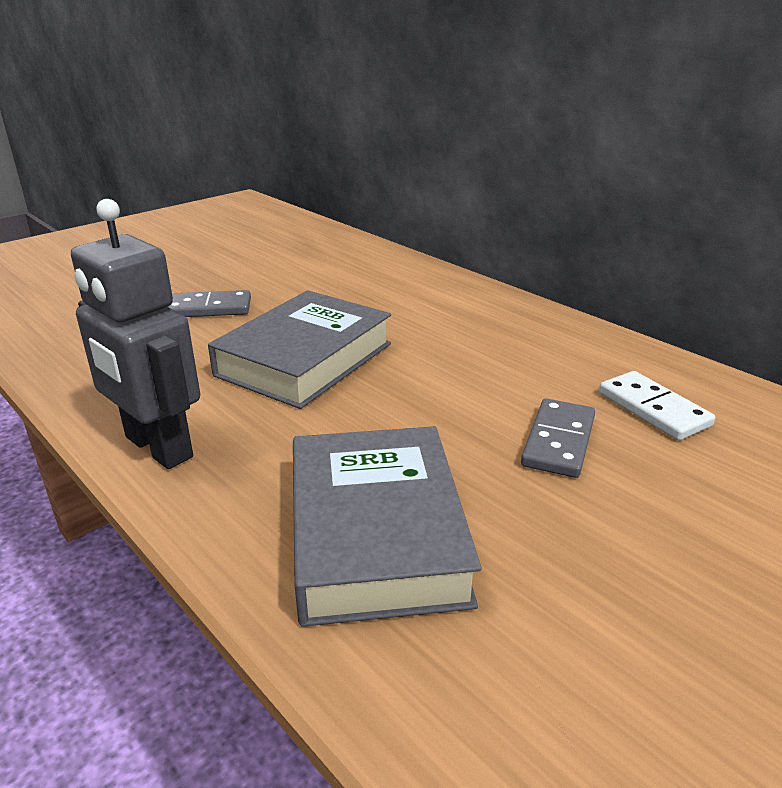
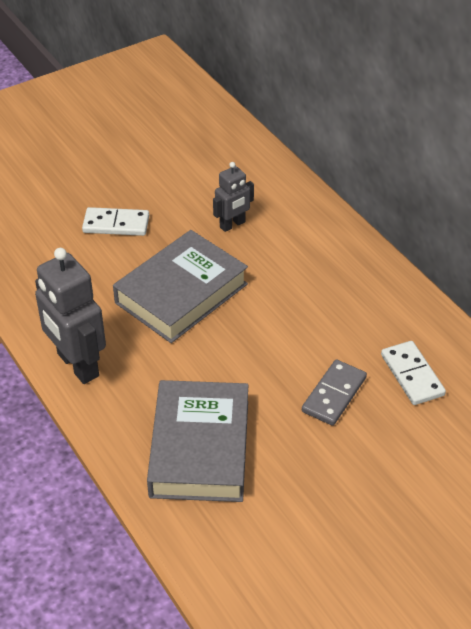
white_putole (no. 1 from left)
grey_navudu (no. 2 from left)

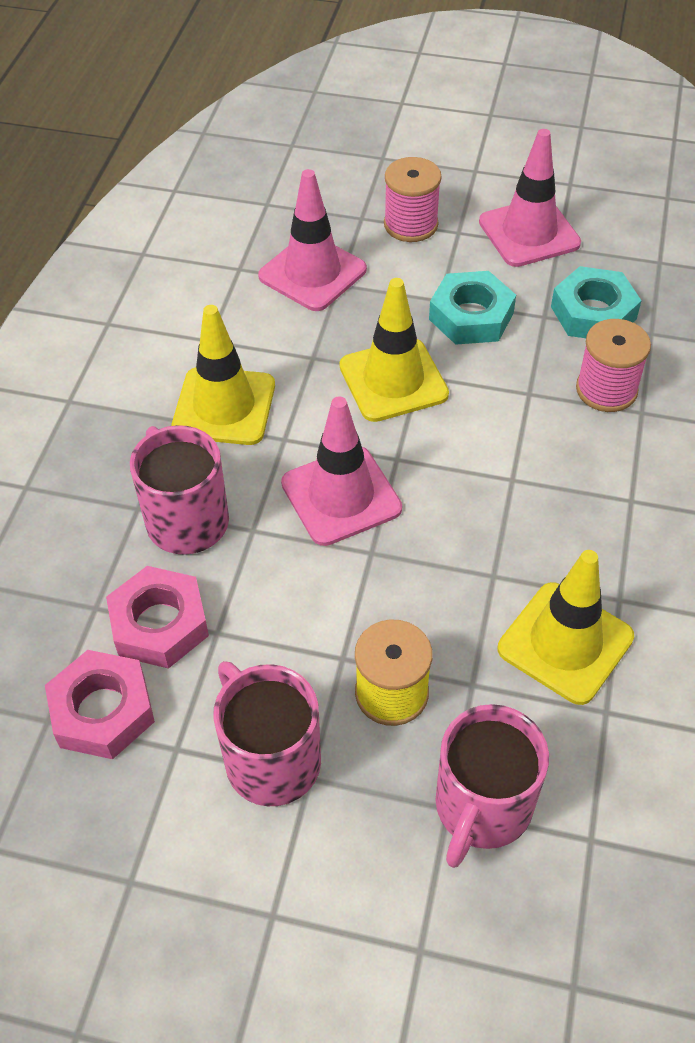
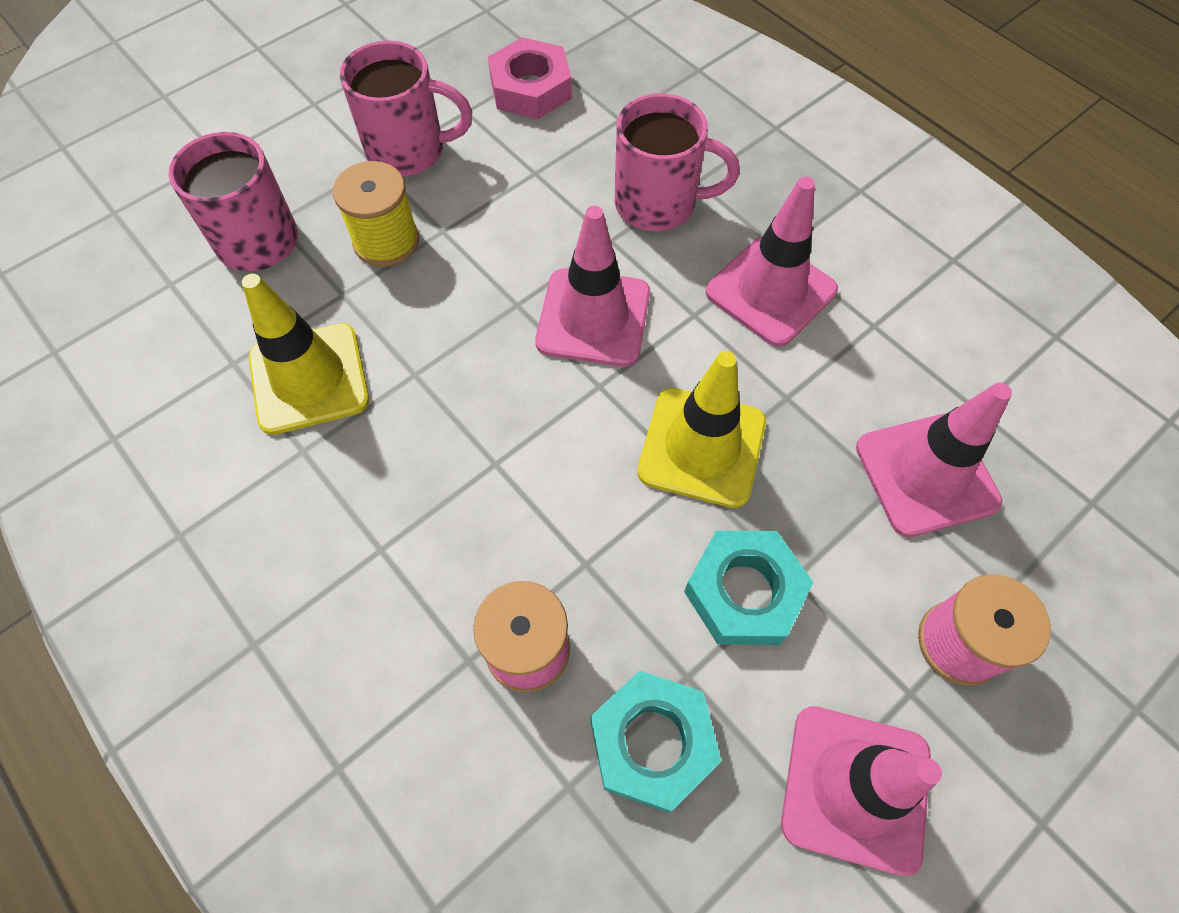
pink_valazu (no. 2 from left)
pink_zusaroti (no. 2 from left in the first image)

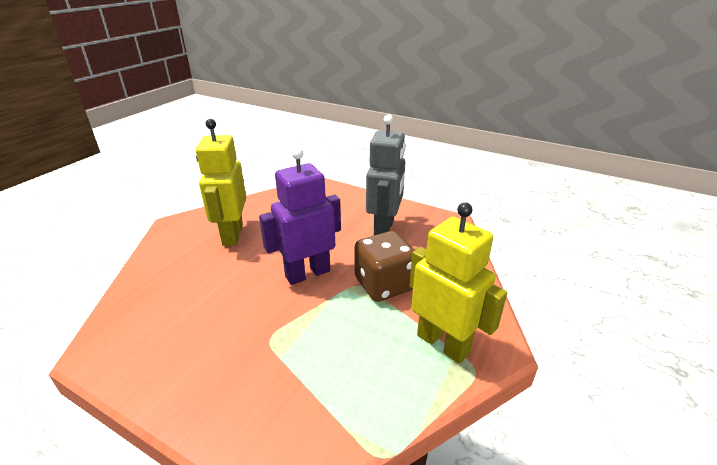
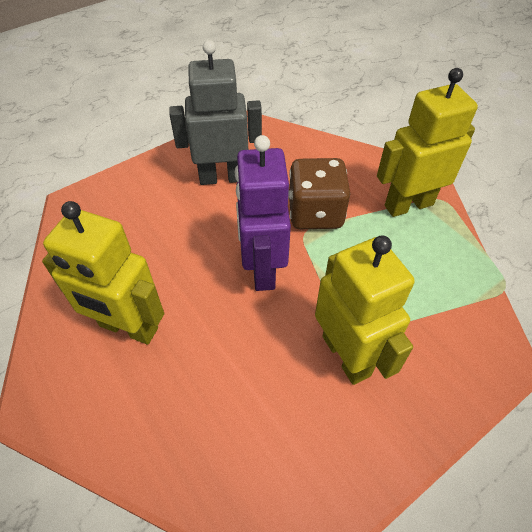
grey_navudu
yellow_navudu (no. 2 from left)

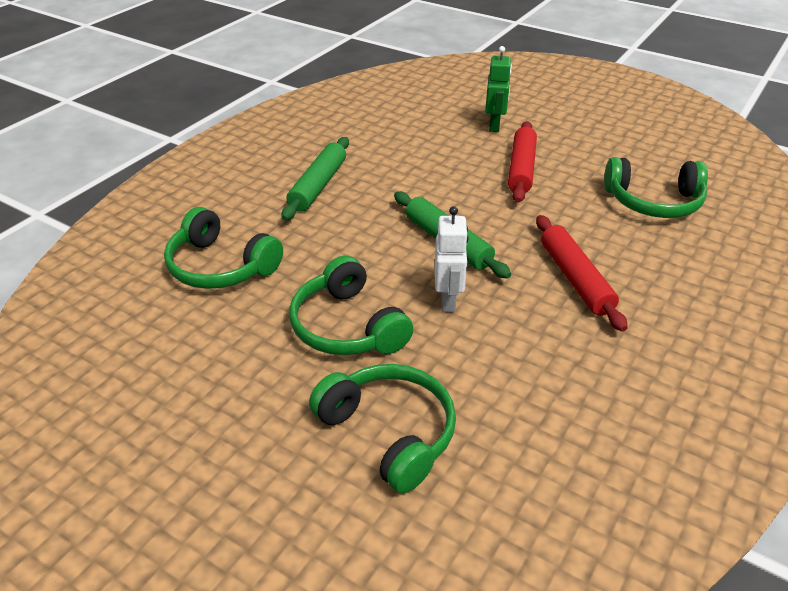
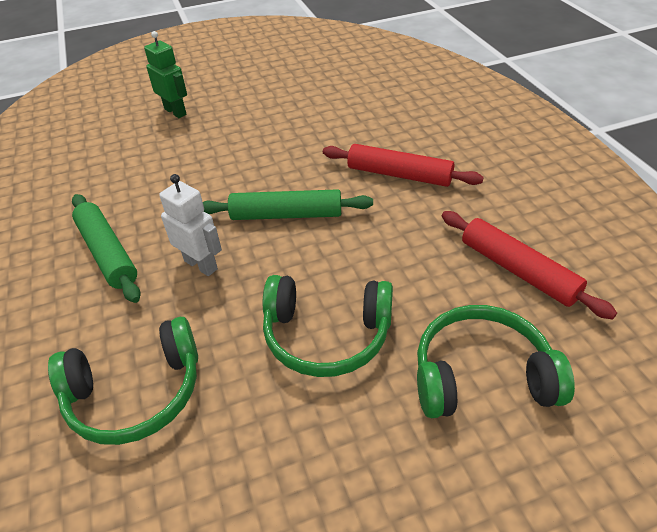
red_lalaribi (no. 2 from left)
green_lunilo (no. 4 from left in the first image)
white_navudu

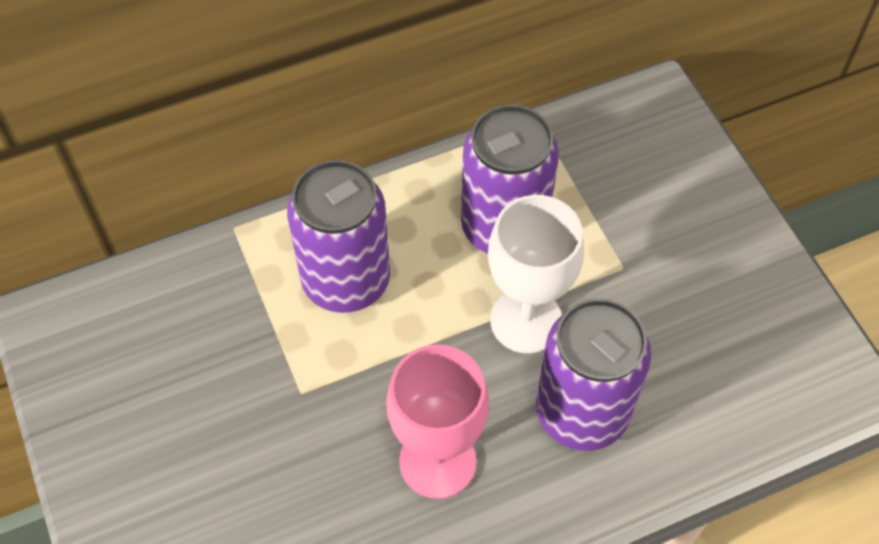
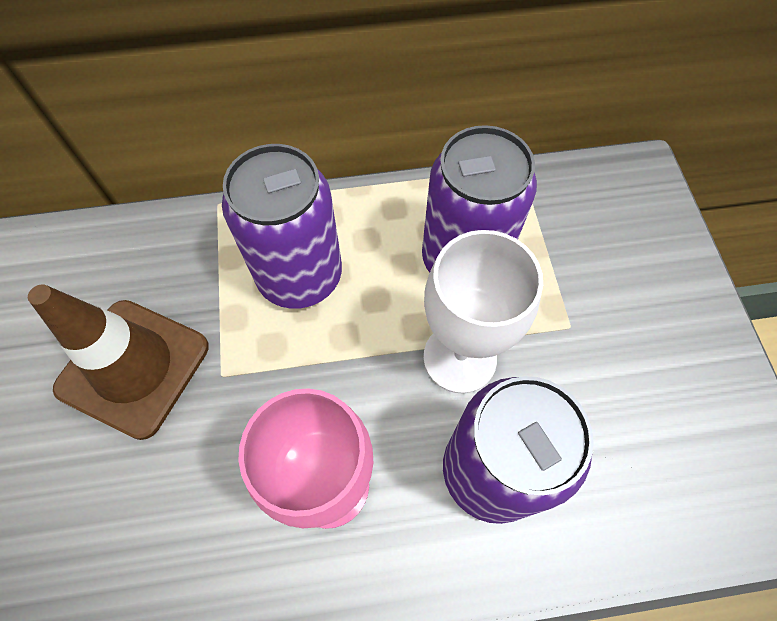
brown_valazu

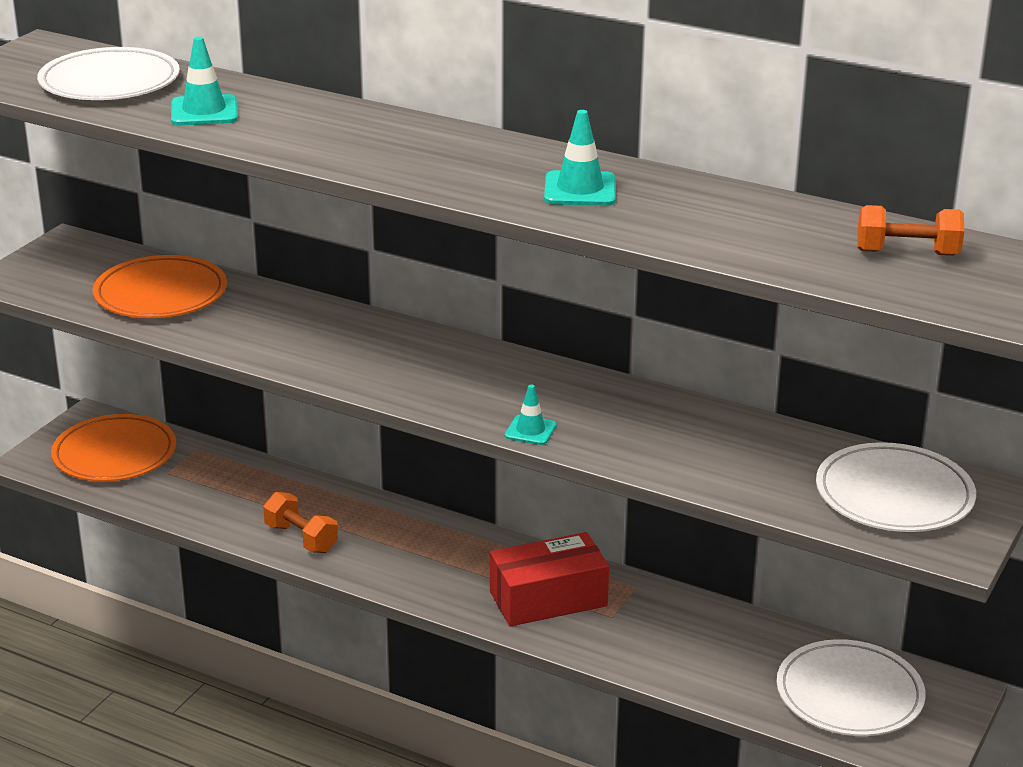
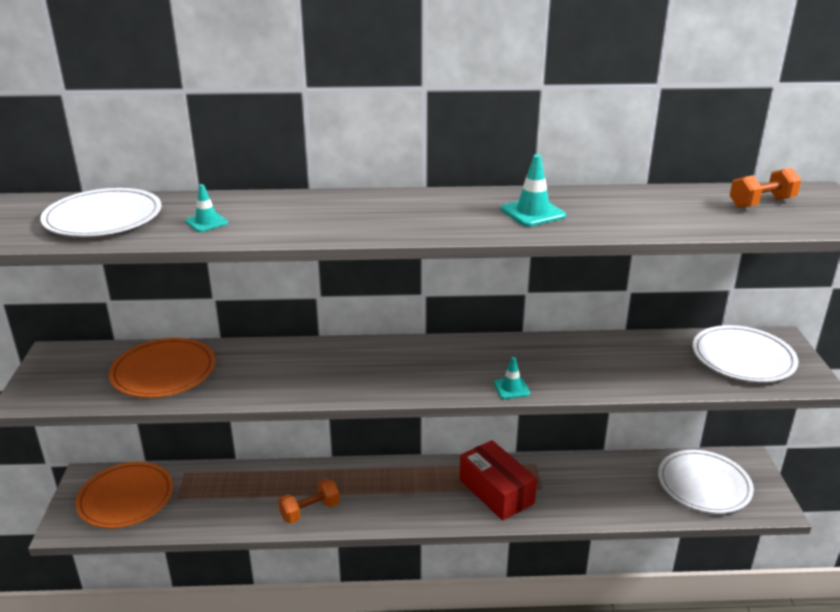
turquoise_valazu (no. 1 from left)
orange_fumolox (no. 1 from left)
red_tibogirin

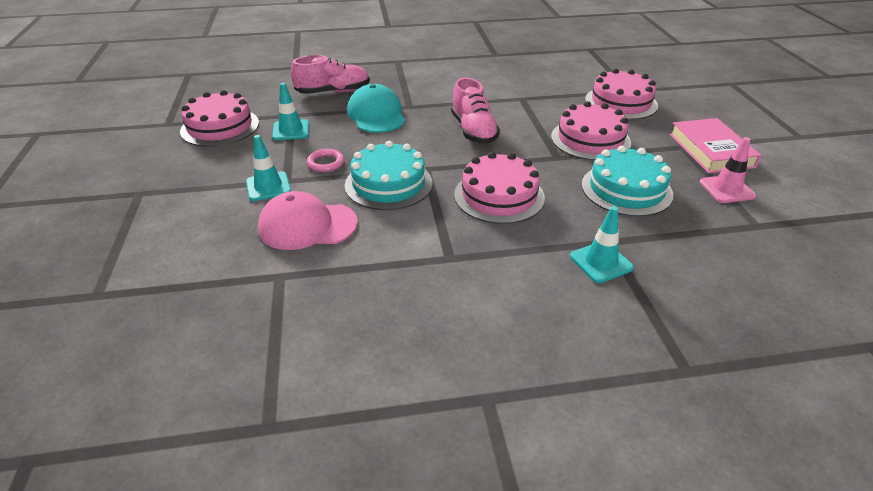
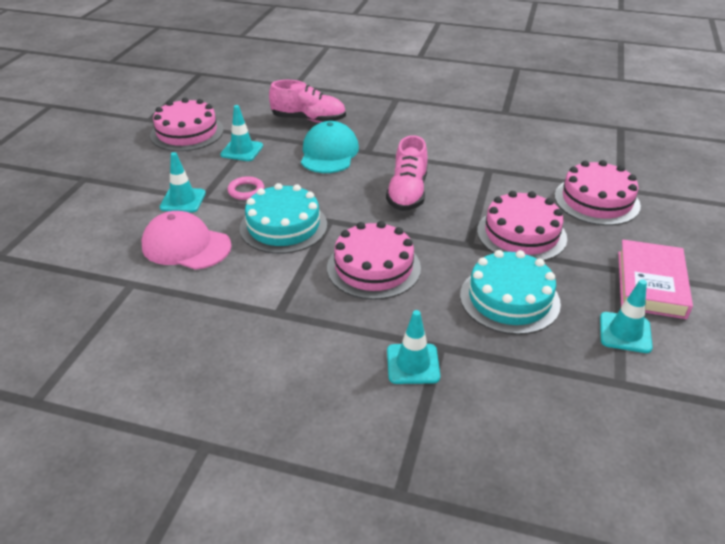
turquoise_valazu (no. 4 from left)

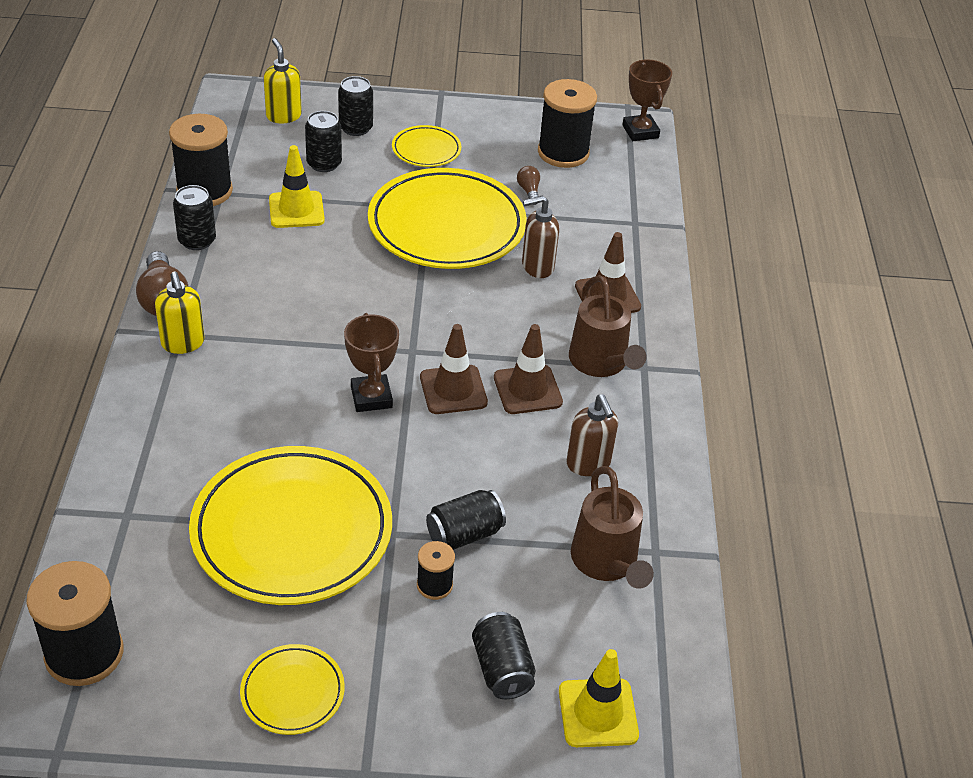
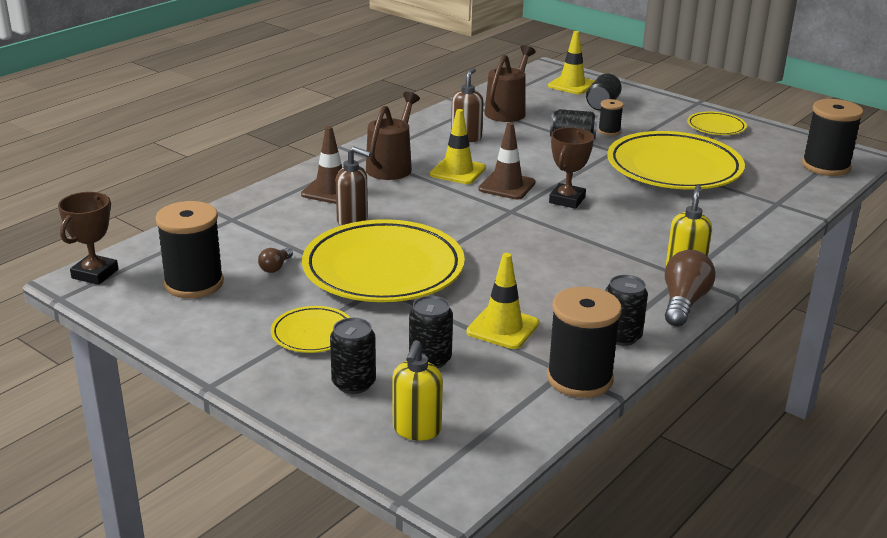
yellow_valazu (no. 1 from left)

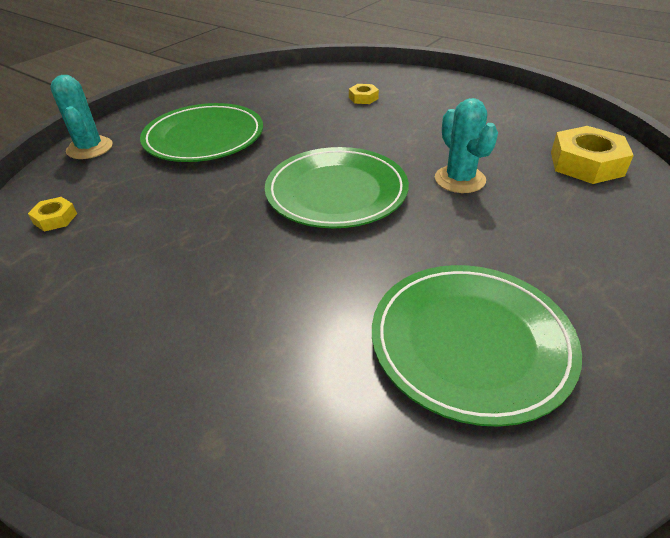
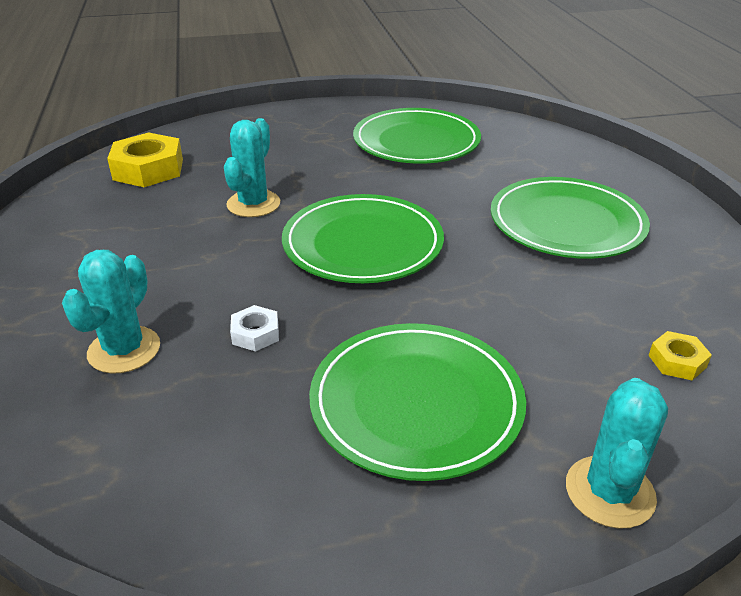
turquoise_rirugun (no. 1 from left)
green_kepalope (no. 4 from left)
white_zusaroti

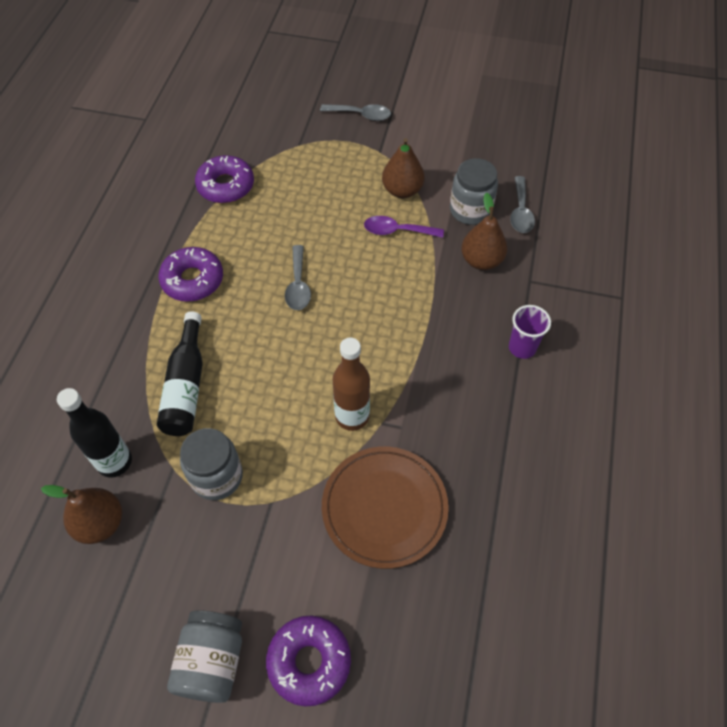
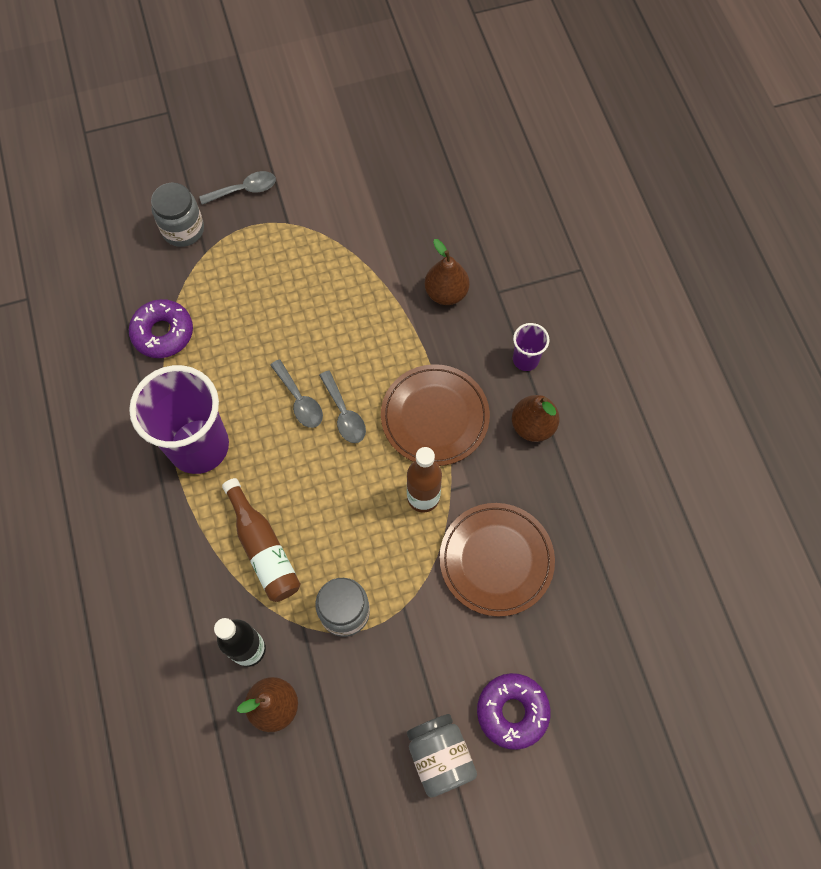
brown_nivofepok (no. 3 from left)
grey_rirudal (no. 1 from left)
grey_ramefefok (no. 3 from left)
purple_ramefefok
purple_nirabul (no. 1 from left)
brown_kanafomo (no. 1 from left)
brown_kepalope (no. 1 from left)

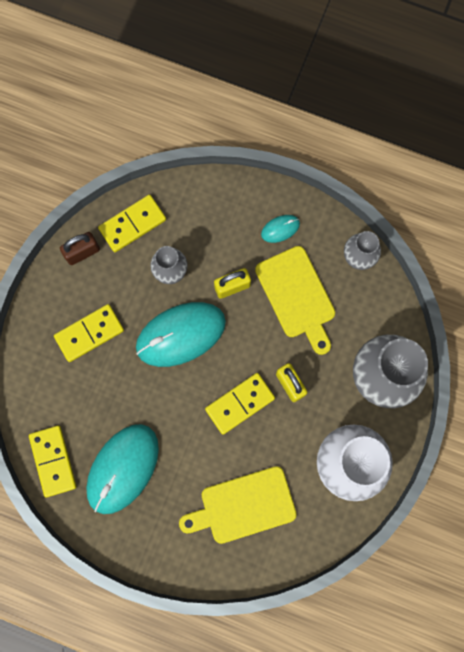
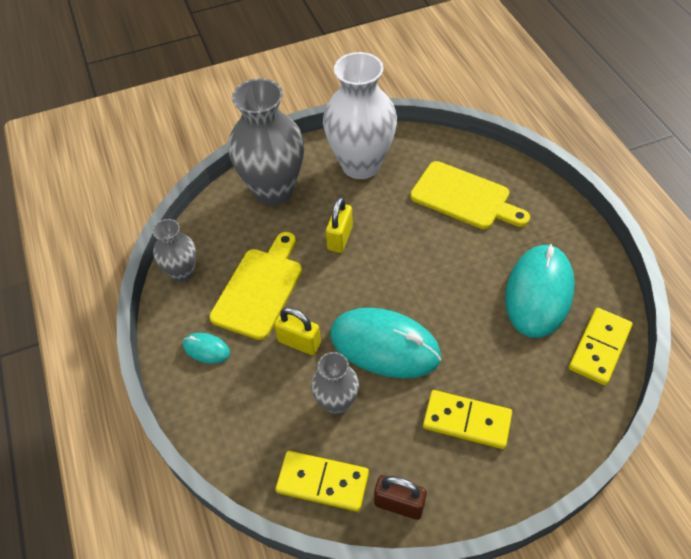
yellow_putole (no. 4 from left in the first image)
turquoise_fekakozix (no. 3 from left)

